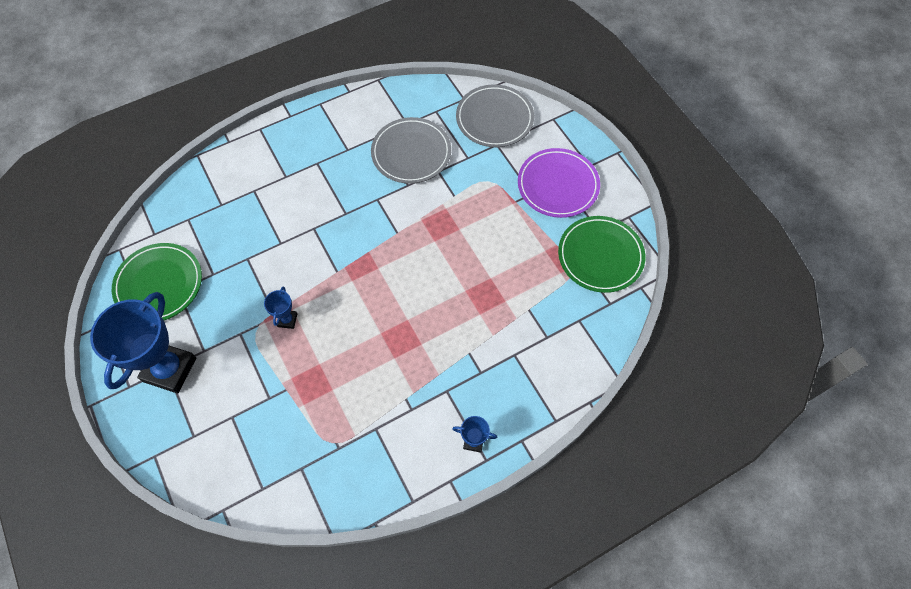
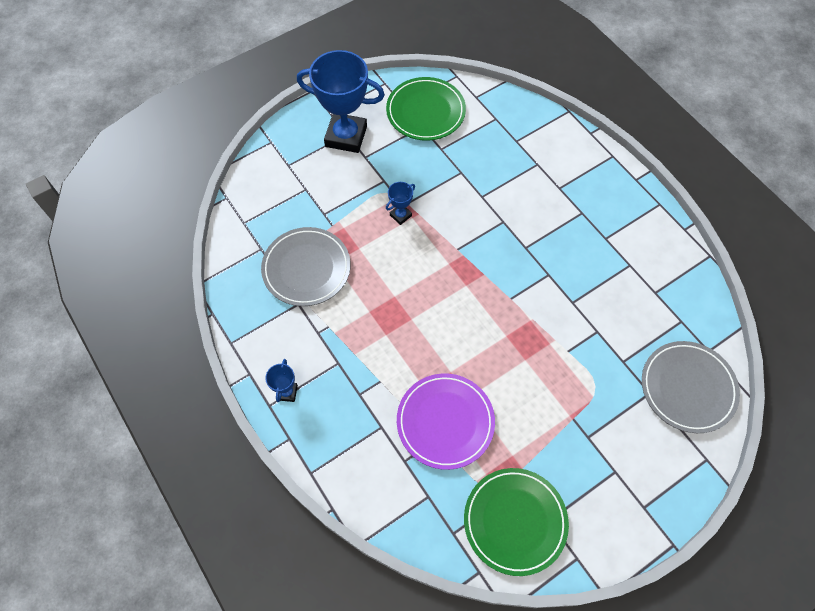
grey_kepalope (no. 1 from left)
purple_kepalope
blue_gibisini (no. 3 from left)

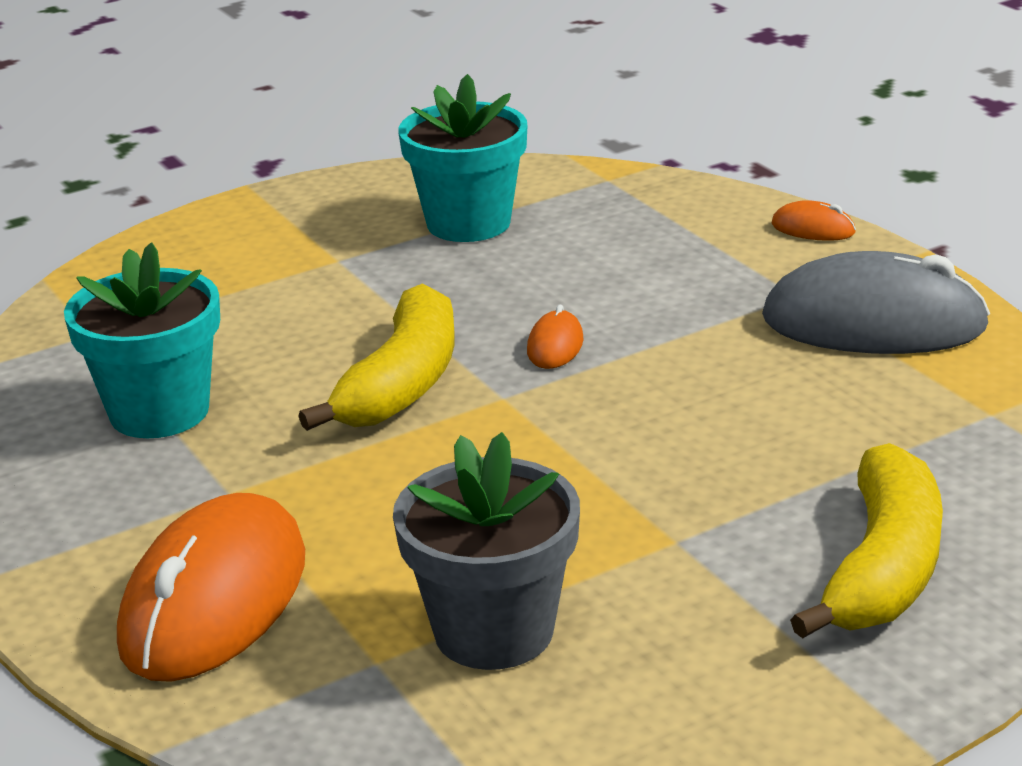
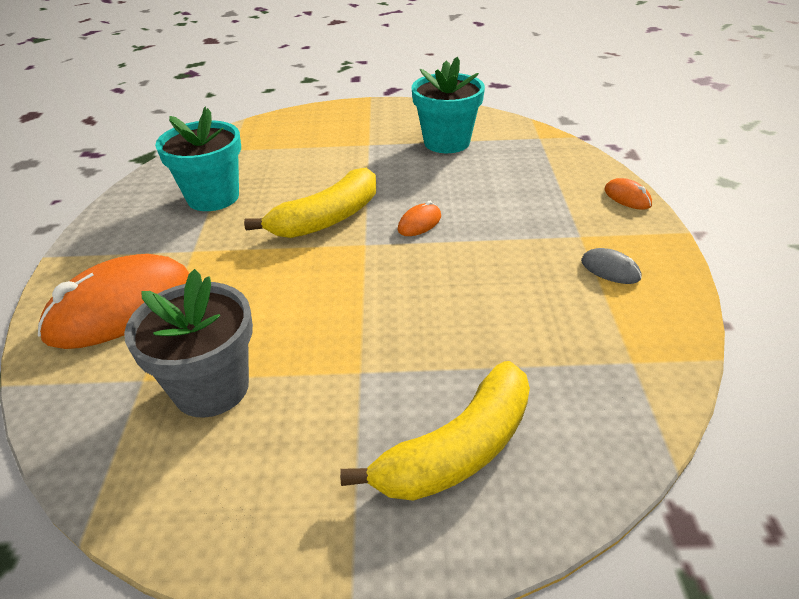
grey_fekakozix

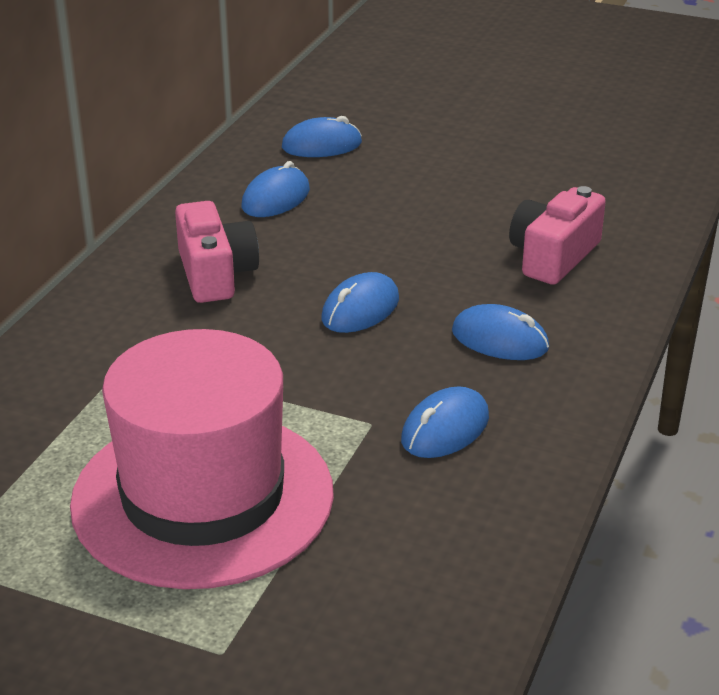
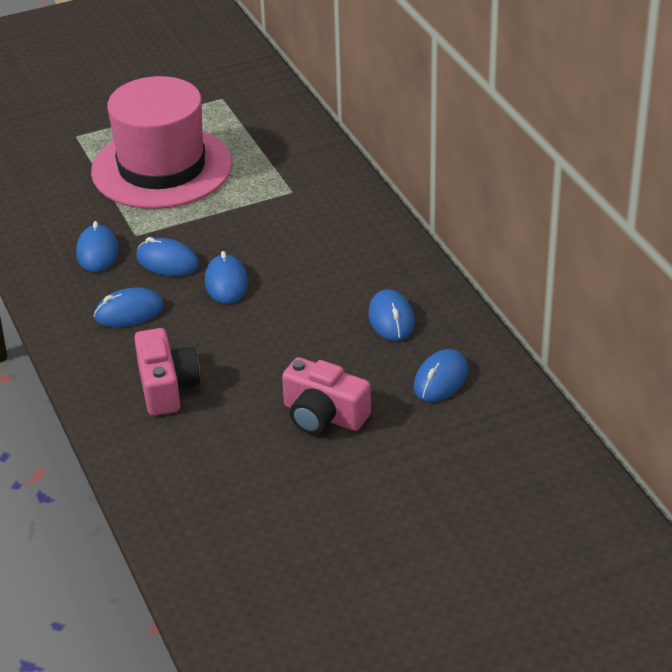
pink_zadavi (no. 2 from left)
blue_fekakozix (no. 3 from left)

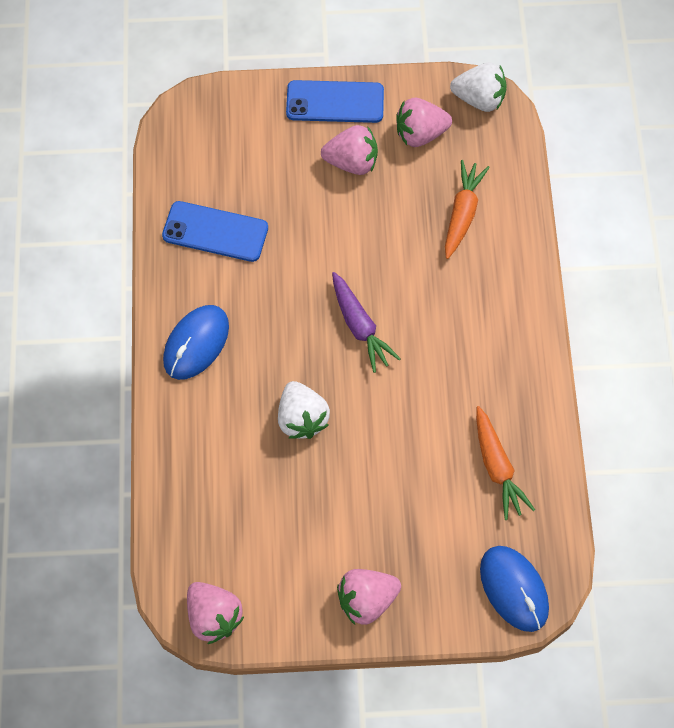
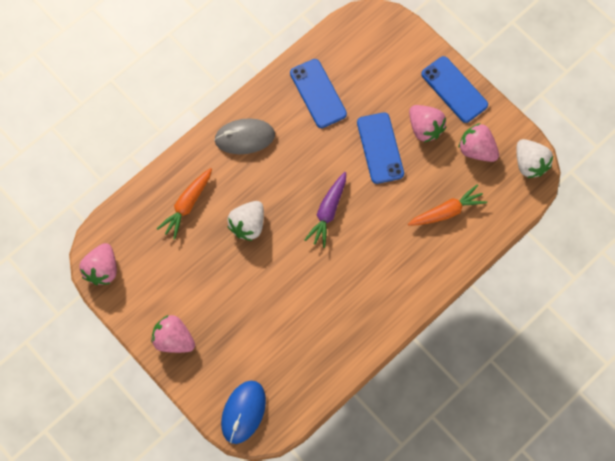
grey_fekakozix
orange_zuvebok (no. 1 from left)
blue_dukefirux (no. 2 from left)

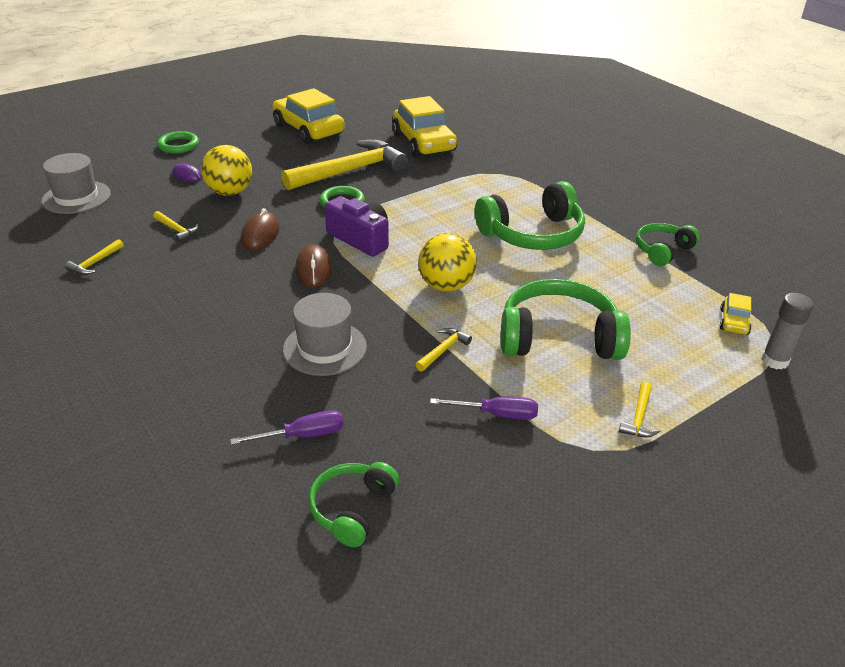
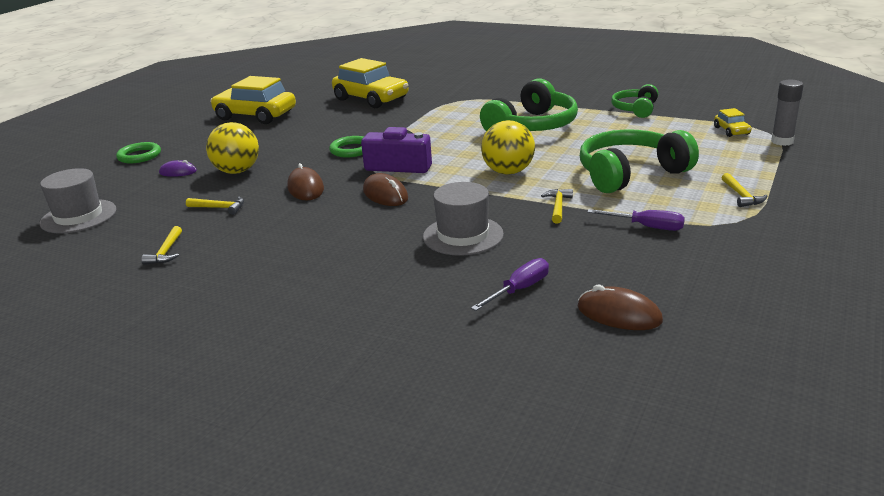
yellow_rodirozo (no. 3 from left in the first image)
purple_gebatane (no. 2 from left)
brown_fekakozix (no. 3 from left)

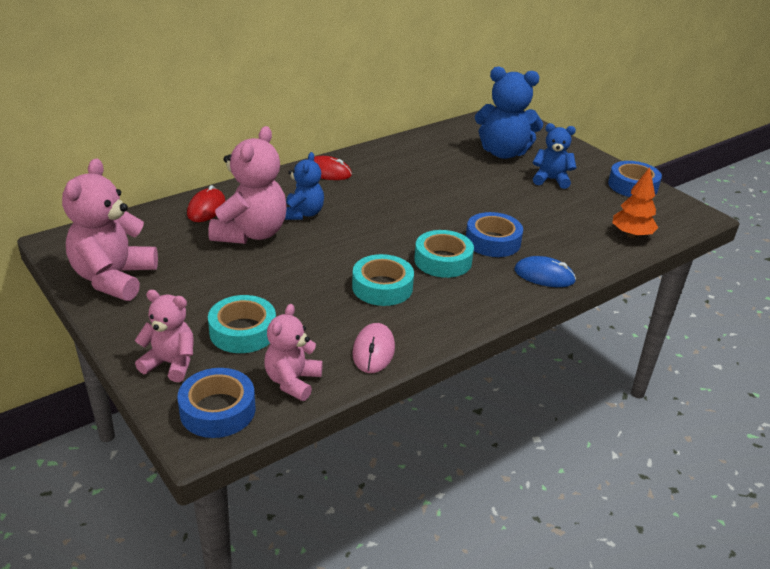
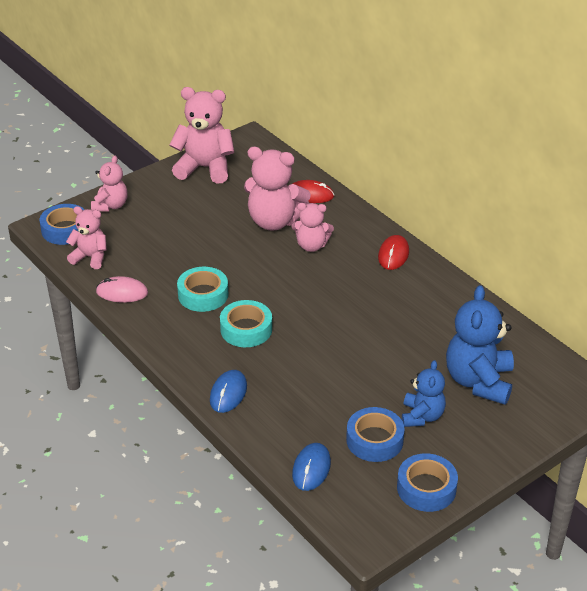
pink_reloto (no. 5 from left)
blue_fekakozix (no. 2 from left)
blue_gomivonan (no. 2 from left)
turquoise_gomivonan (no. 1 from left in the first image)

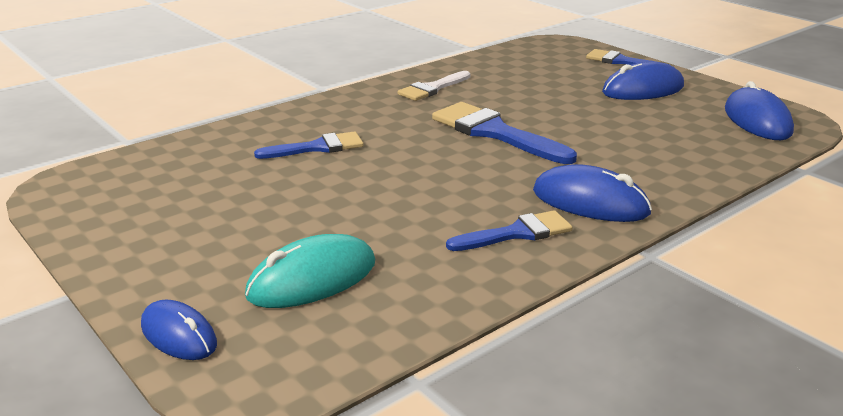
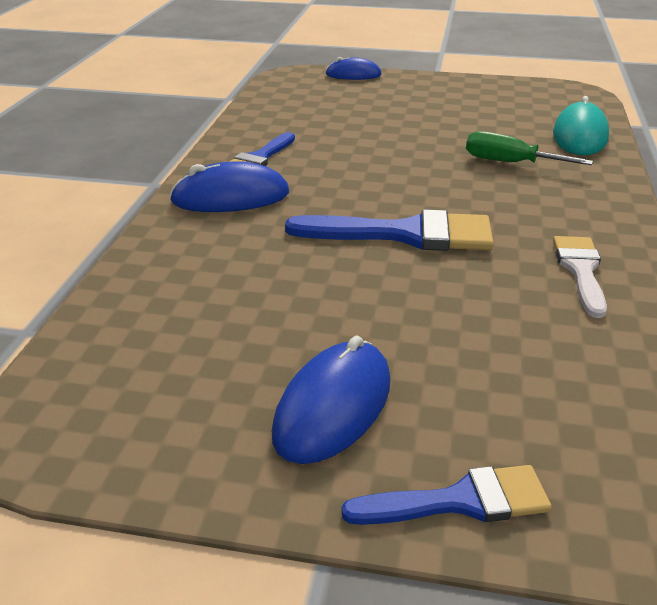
blue_fekakozix (no. 4 from left in the first image)
green_gebatane
turquoise_fekakozix

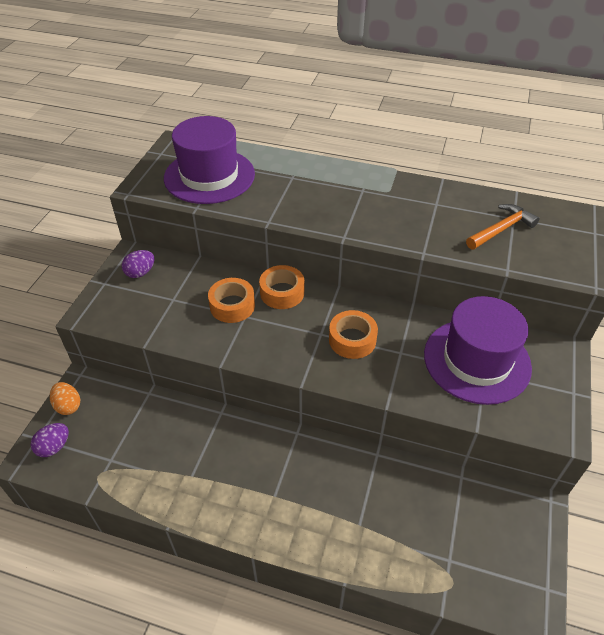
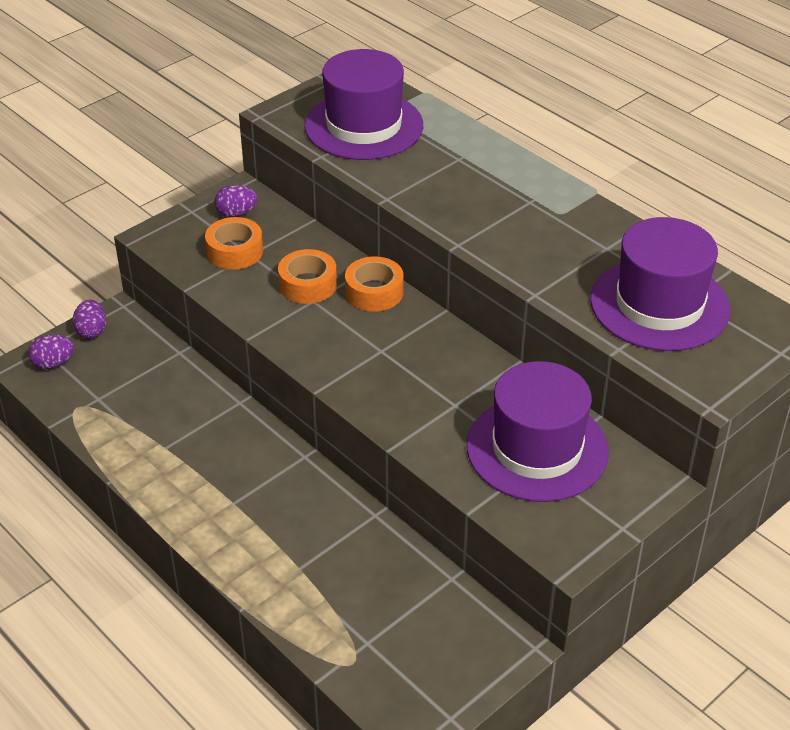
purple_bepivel (no. 3 from left)
orange_gomivonan (no. 1 from left)
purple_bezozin (no. 2 from left)

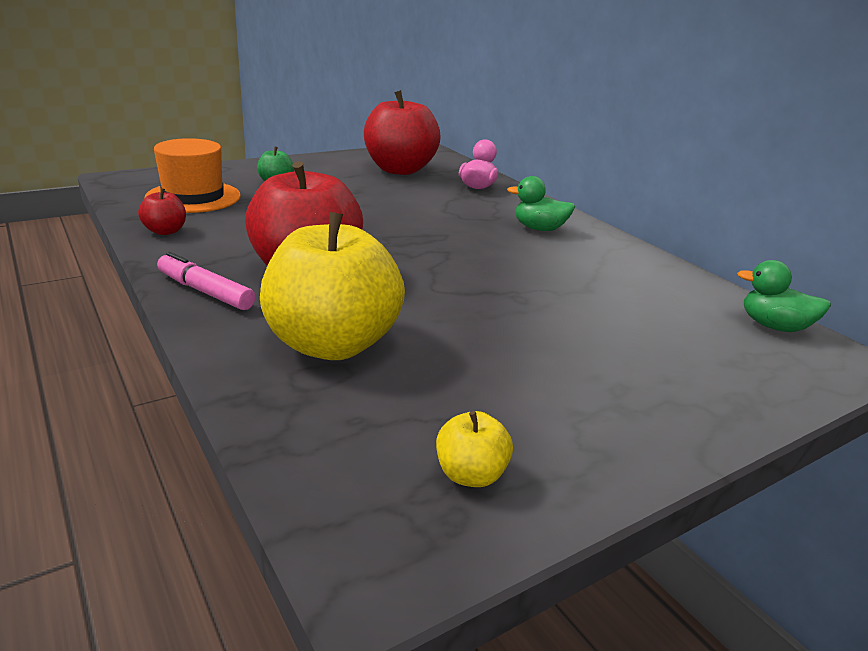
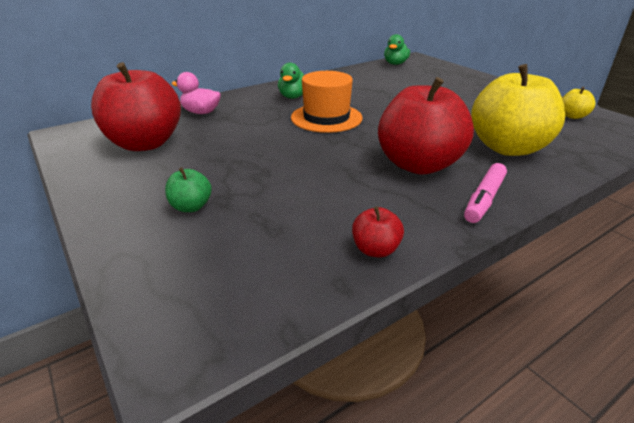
orange_bepivel

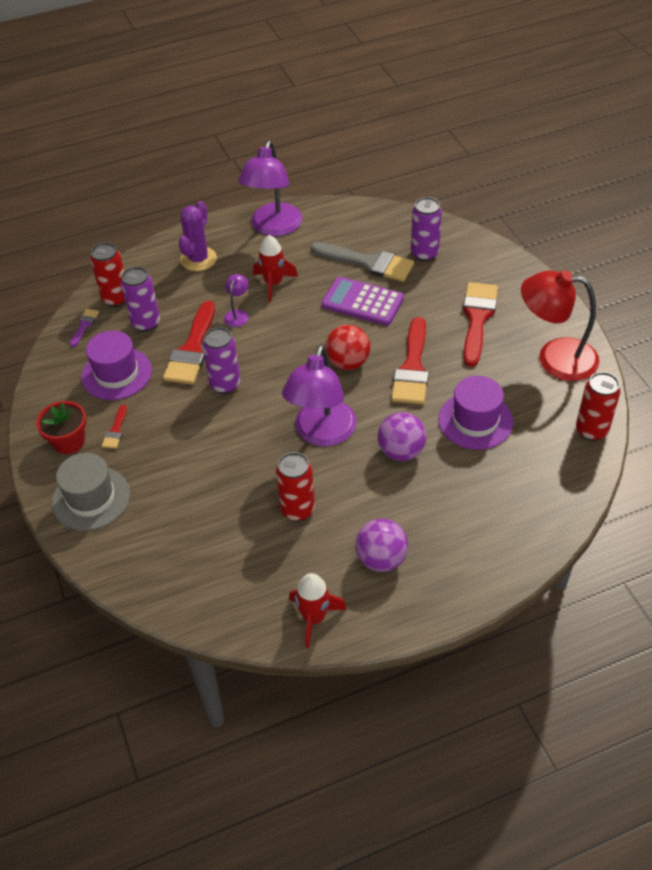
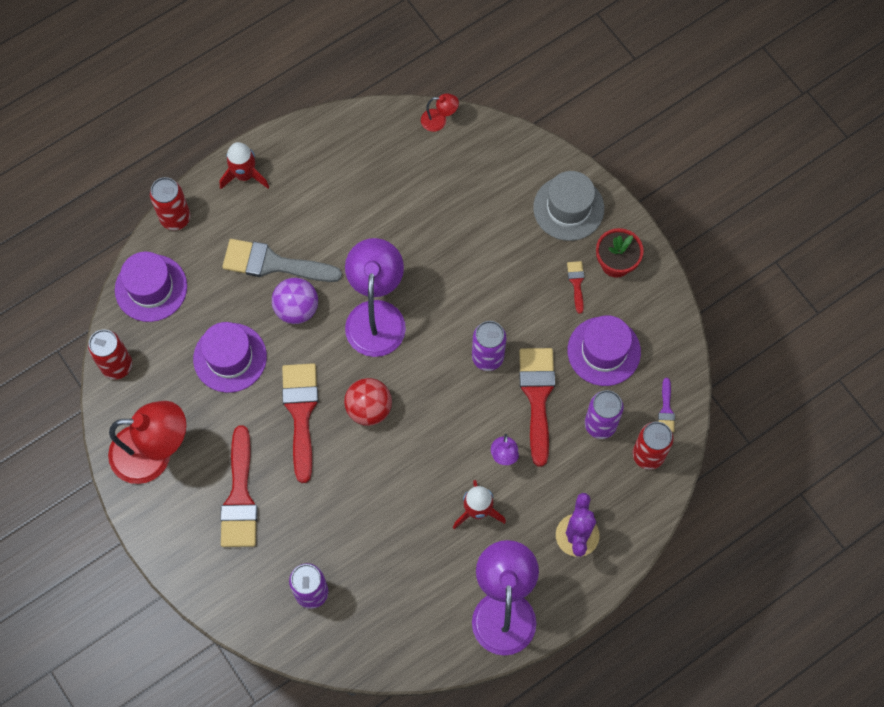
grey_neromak
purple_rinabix
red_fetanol (no. 2 from left)
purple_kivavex (no. 1 from left in the first image)
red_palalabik (no. 1 from left)
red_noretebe (no. 2 from left)
purple_bepivel (no. 1 from left)

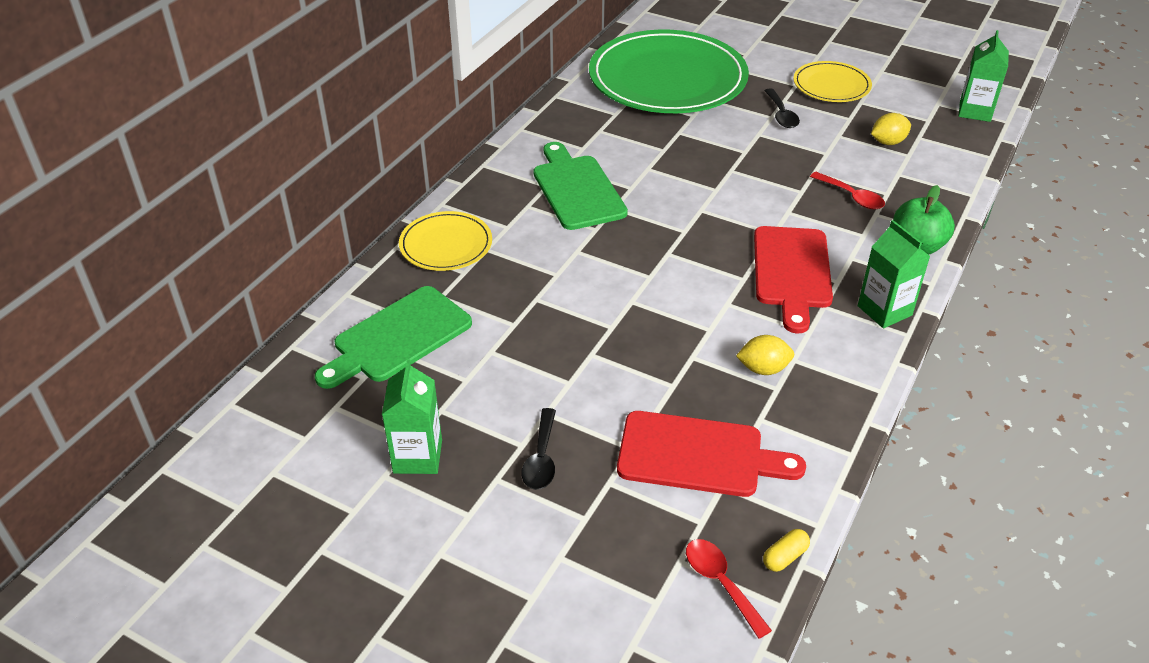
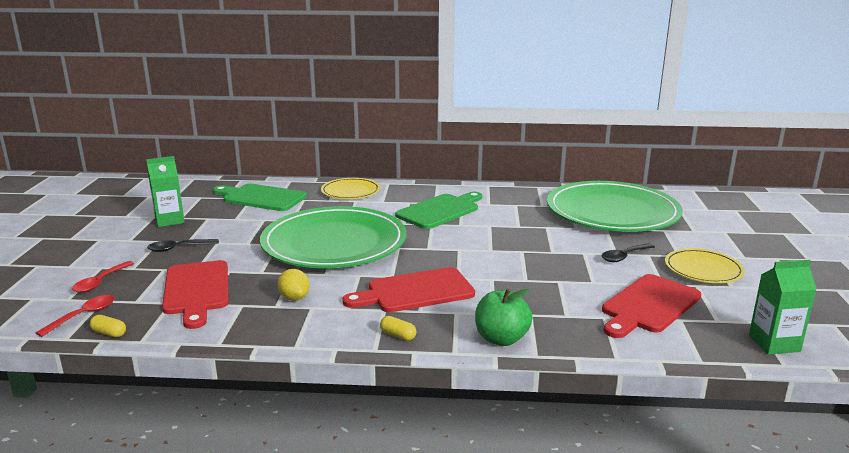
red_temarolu (no. 3 from left)
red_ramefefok (no. 2 from left)
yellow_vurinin (no. 2 from left)
green_kepalope (no. 1 from left)

